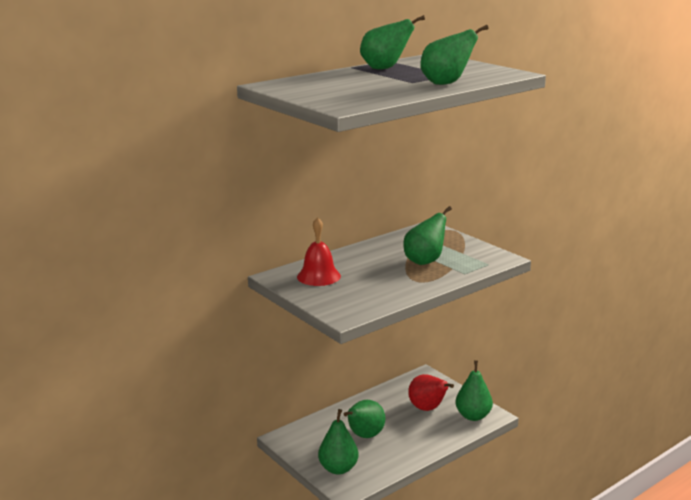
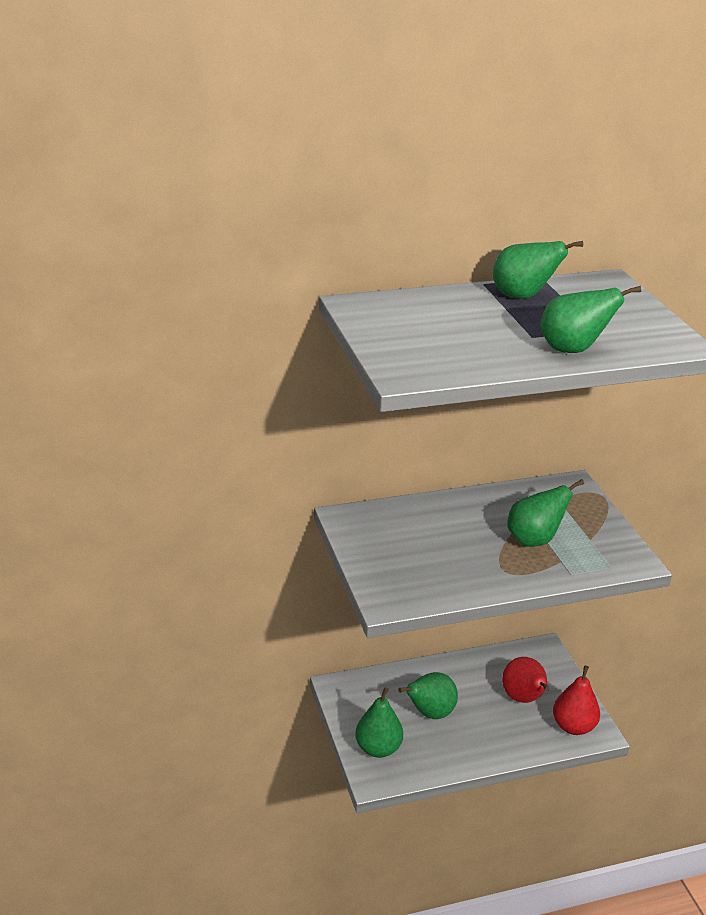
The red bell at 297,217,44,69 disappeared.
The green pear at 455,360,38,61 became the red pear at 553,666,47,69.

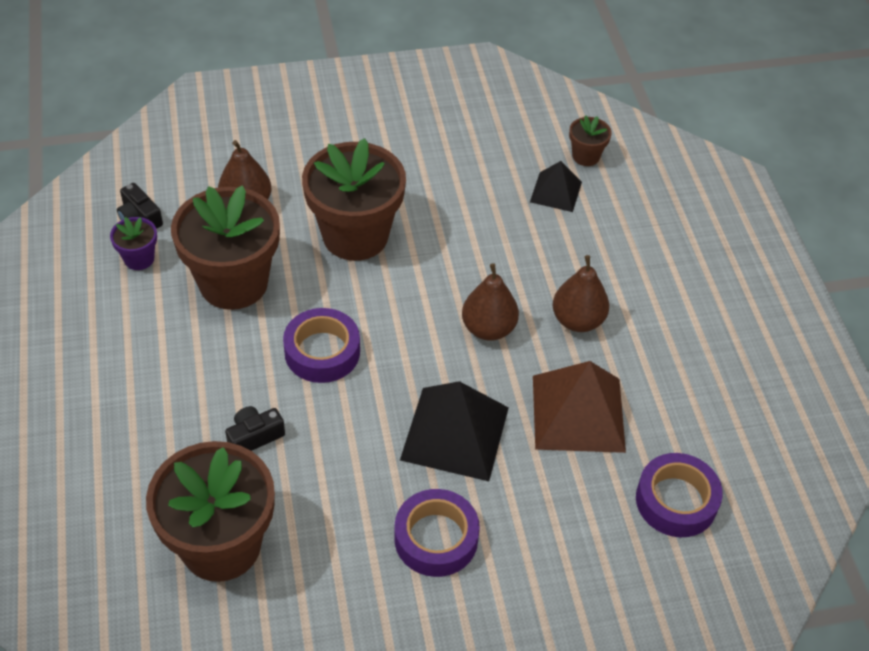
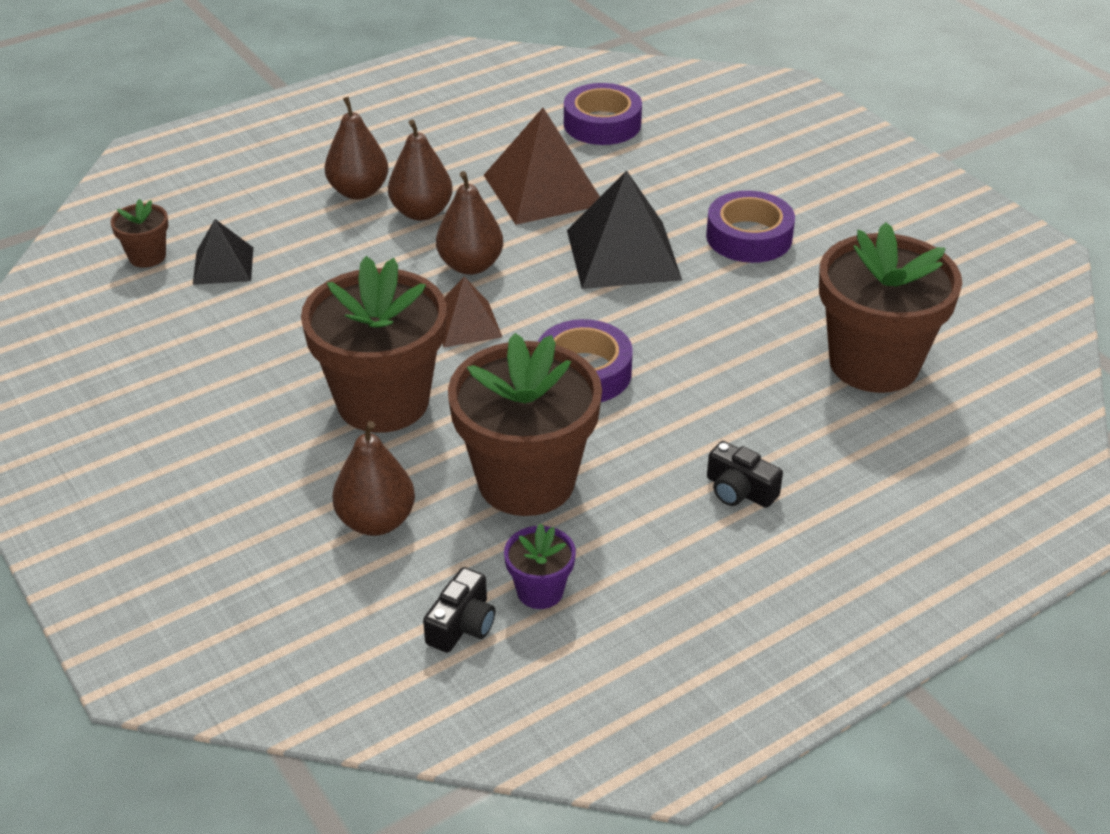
The black camera moved from 225,406,60,45 to 707,441,76,67.
The brown pear at 325,97,63,102 appeared.
The brown pyramid at 442,277,60,70 appeared.

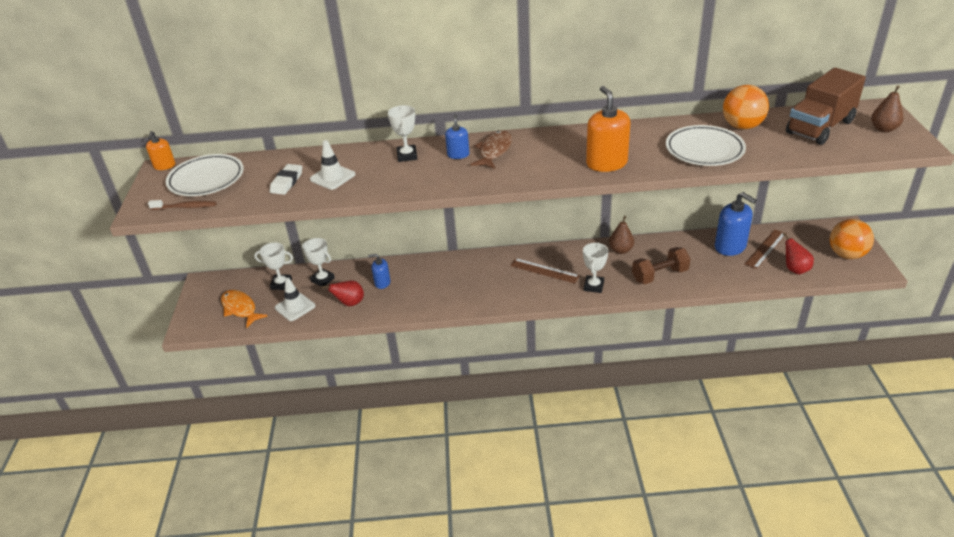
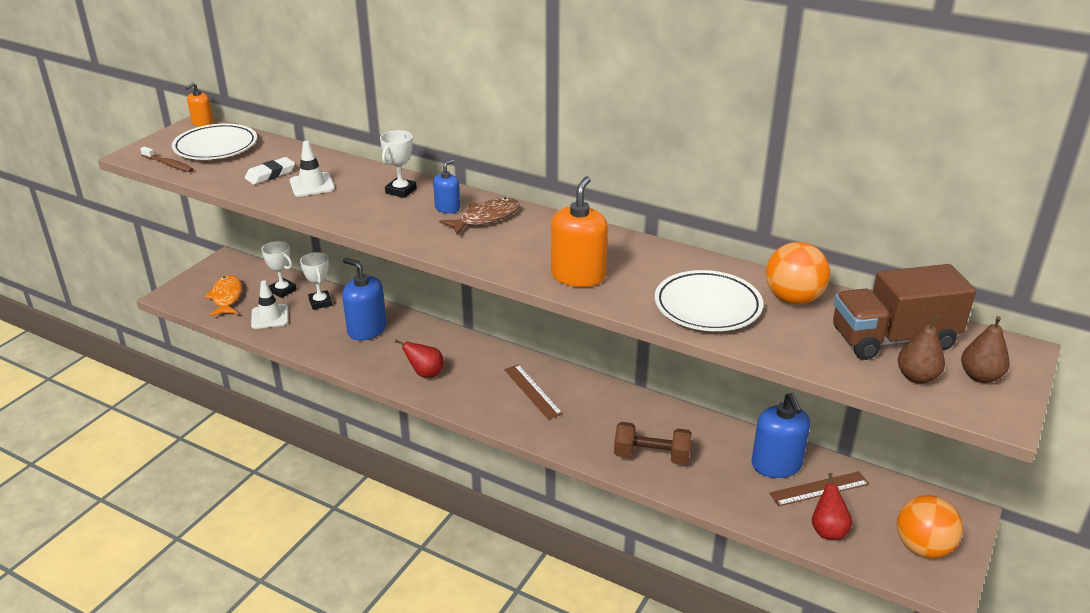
The red pear moved from 322,281,42,25 to 395,340,49,38.
The blue soap dispenser at 368,254,22,35 changed to 1.81 times the size.
The white trophy at 583,242,25,51 disappeared.
The brown pear moved from 609,216,25,38 to 898,315,47,69.

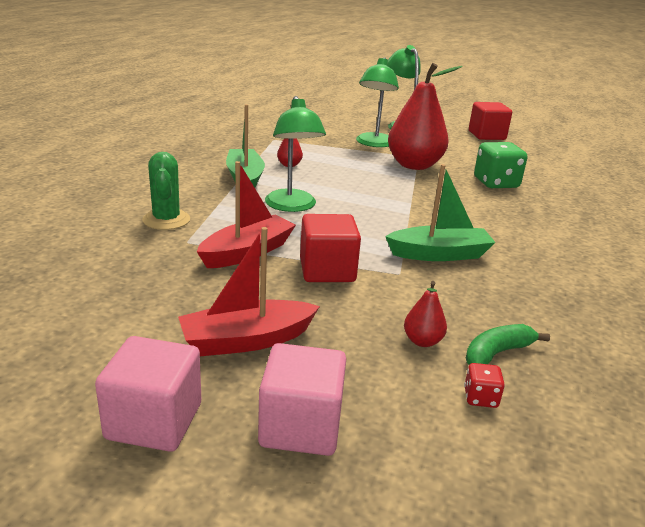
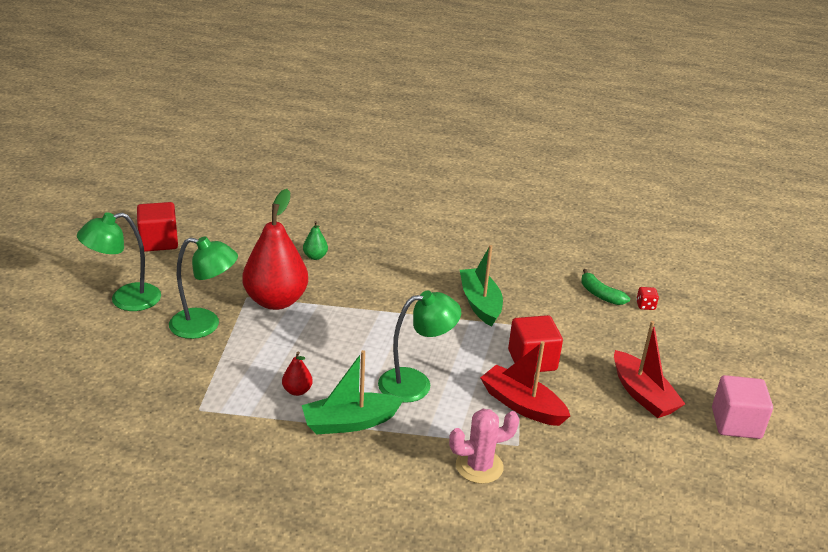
The green cactus at 142,152,48,78 became the pink cactus at 449,409,70,75.
The pink cube at 258,343,88,113 disappeared.
The red pear at 404,281,43,66 disappeared.
The green dice at 474,142,53,46 was replaced by the green pear at 303,221,25,39.

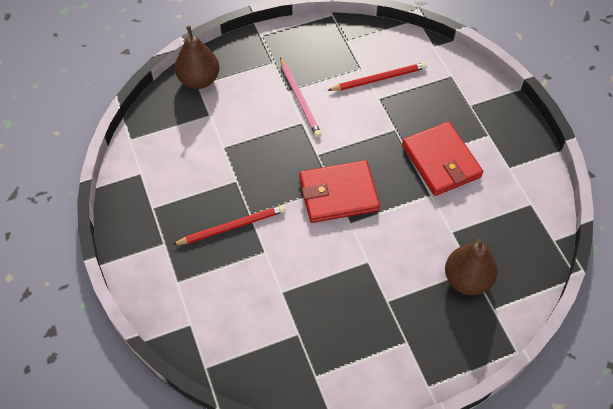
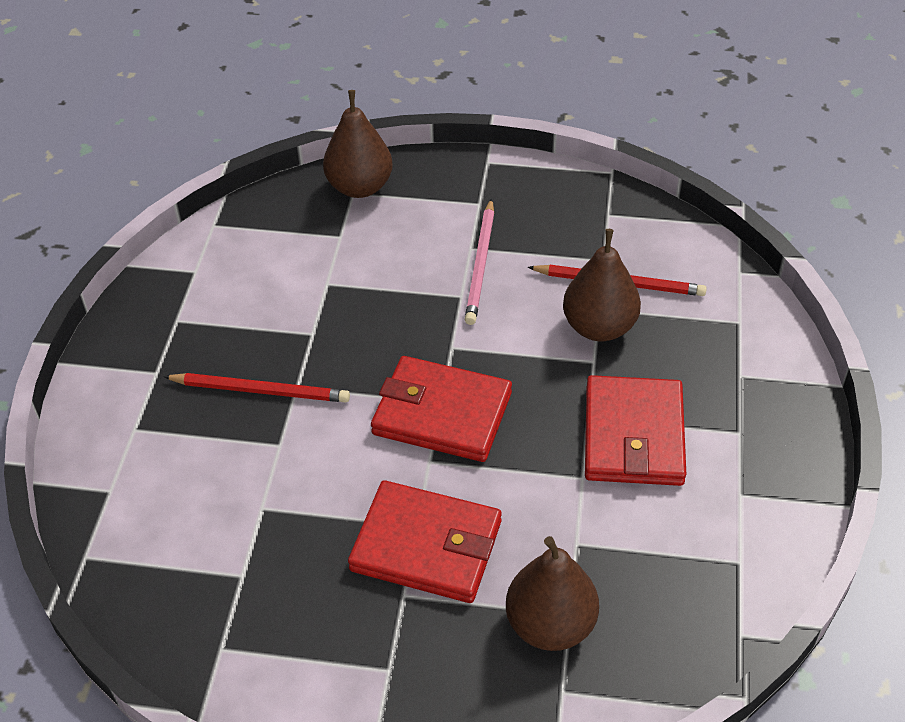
The red wallet at 348,480,154,123 appeared.
The brown pear at 563,229,78,112 appeared.

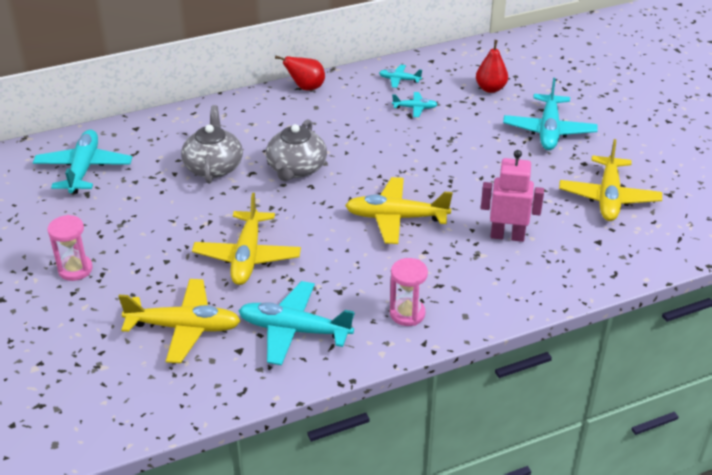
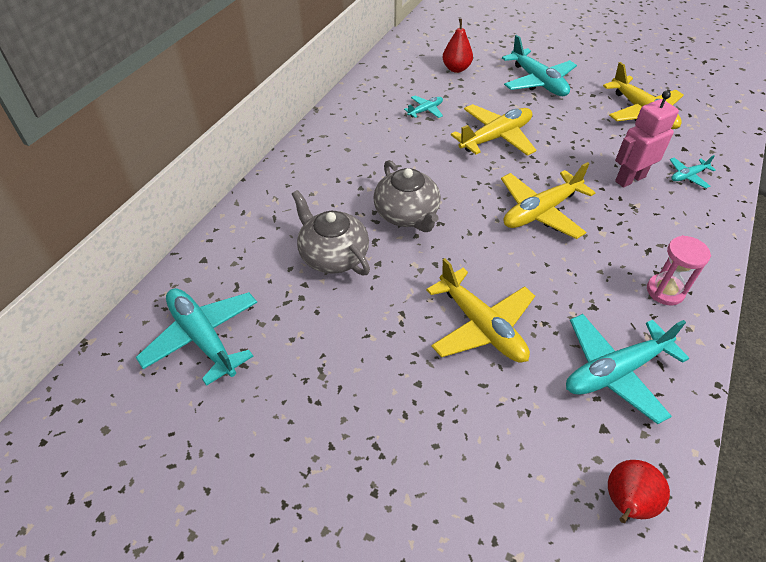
The pink hourglass at 48,215,45,66 disappeared.
The yellow plane moved from 118,279,123,84 to 451,104,85,52.
The red pear moved from 275,56,50,34 to 608,460,62,63.
The turquoise plane moved from 379,65,43,23 to 670,155,46,33.

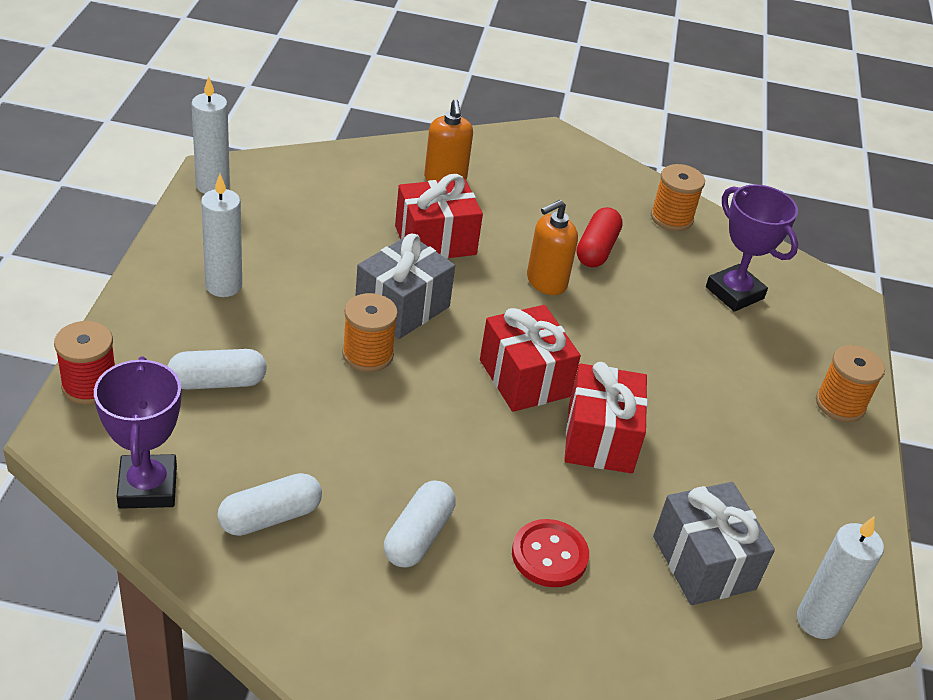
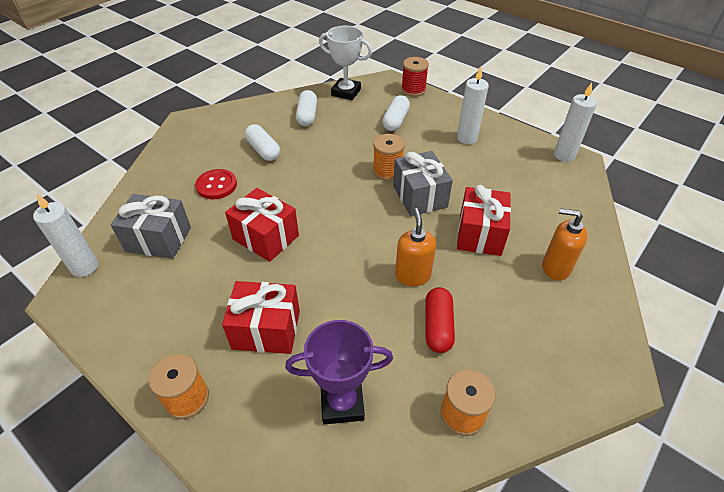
The purple trophy at 94,356,87,153 became the white trophy at 319,26,53,74.
The red gift moved from 480,305,101,107 to 222,281,78,73.
The red capsule at 577,207,46,60 turned 45 degrees clockwise.

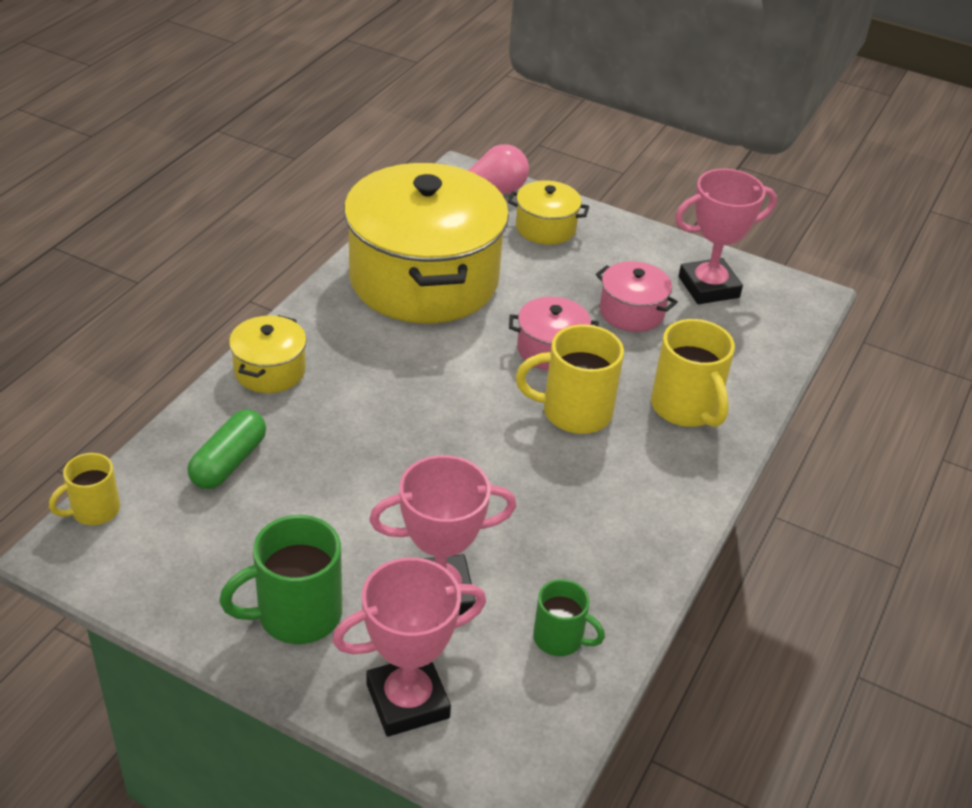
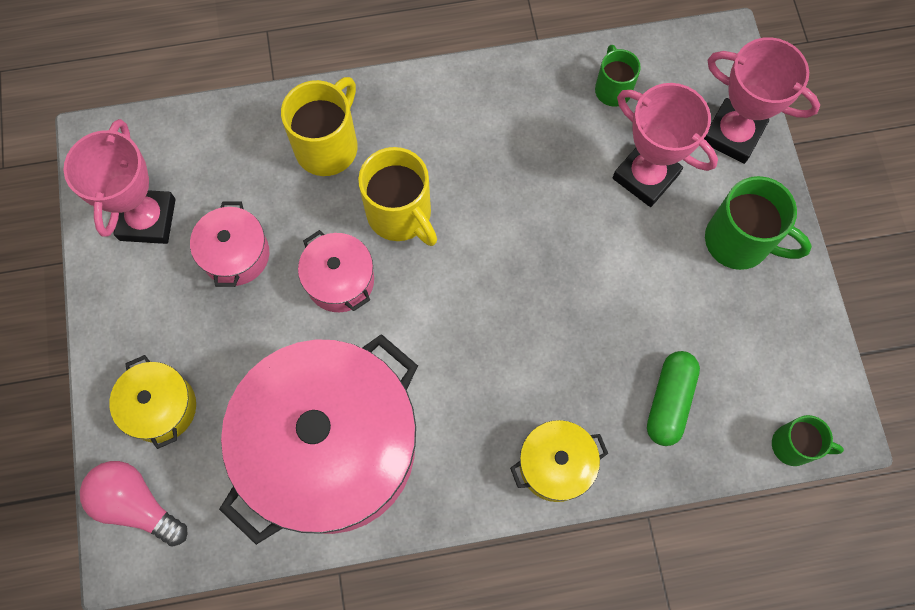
The yellow mug at 49,453,71,72 became the green mug at 772,415,72,51.
The green capsule at 187,410,79,79 turned 60 degrees counterclockwise.
The yellow pot at 344,163,165,160 became the pink pot at 219,334,199,211.
The pink trophy at 675,169,102,135 turned 60 degrees clockwise.

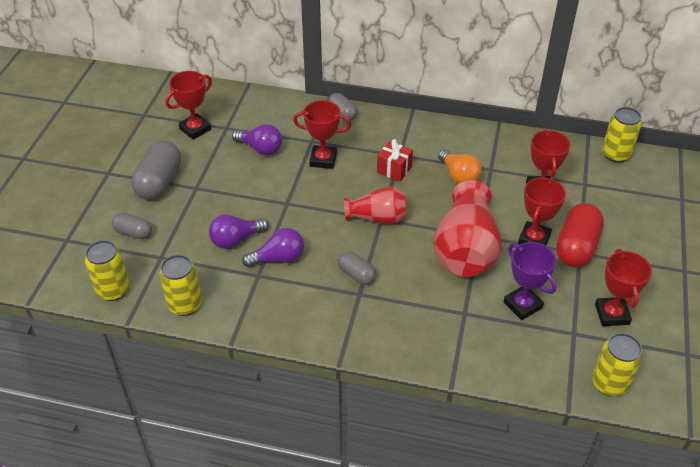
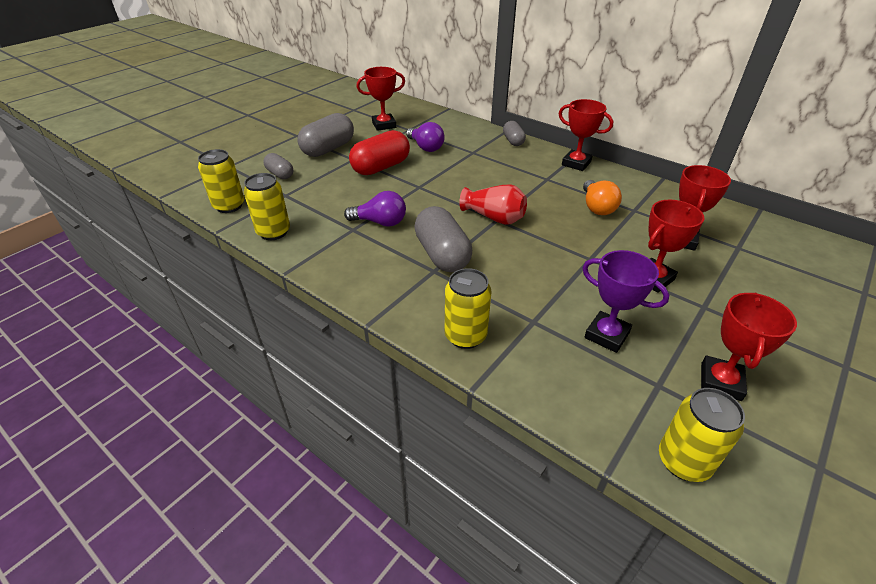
The purple light bulb at 209,214,60,35 disappeared.
The red trophy moved from 293,100,58,69 to 558,99,55,72.
The grey capsule at 338,251,38,34 changed to 1.77 times the size.
The red gift at 377,139,36,43 disappeared.
The red vase at 433,180,69,97 disappeared.
The purple trophy at 504,242,52,78 turned 45 degrees counterclockwise.
The red capsule moved from 556,203,48,64 to 349,130,61,45.
The yellow can moved from 602,107,40,56 to 445,268,46,81.

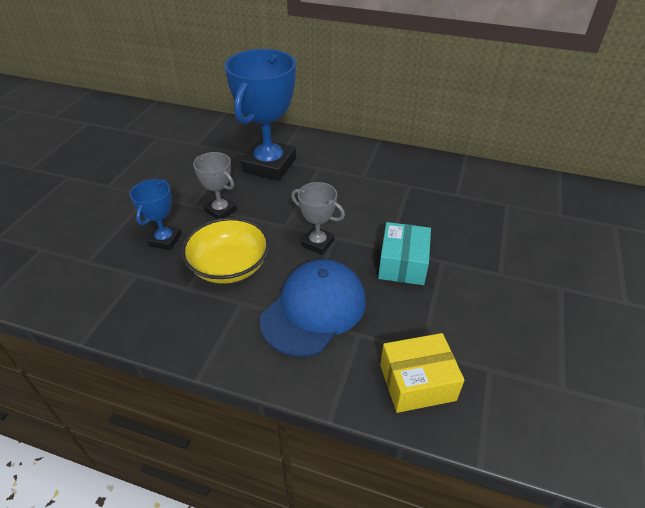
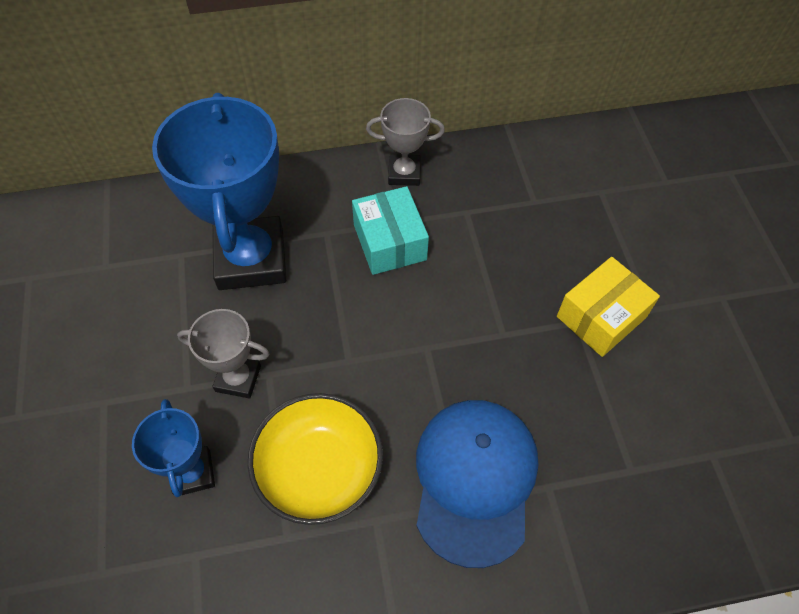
The grey trophy moved from 291,182,54,73 to 366,98,79,88.
The turquoise box moved from 378,222,53,63 to 352,186,77,89.
The yellow box moved from 380,333,85,80 to 557,257,103,100.

